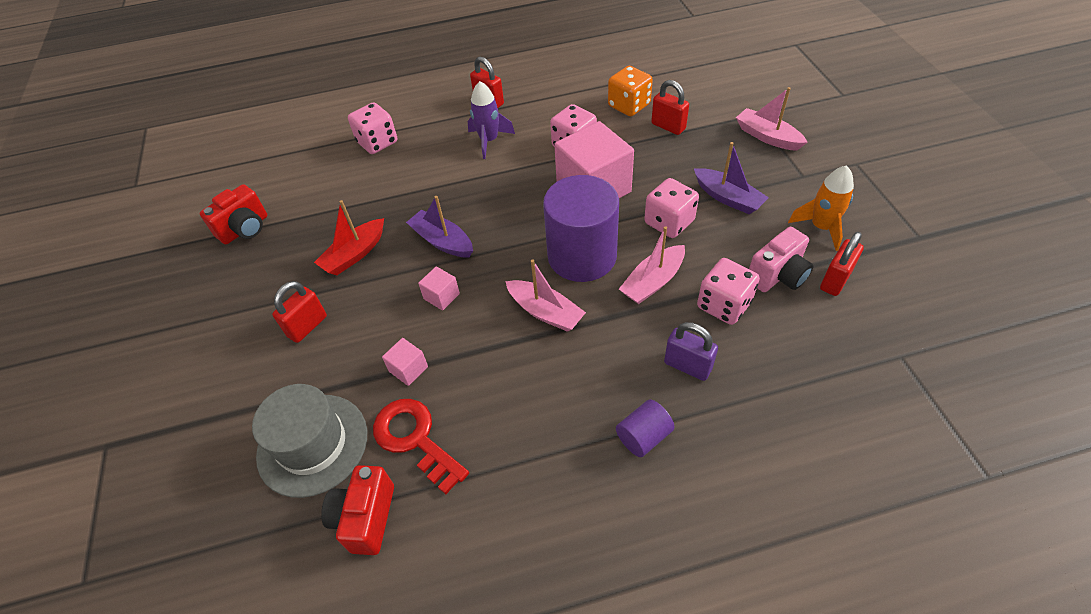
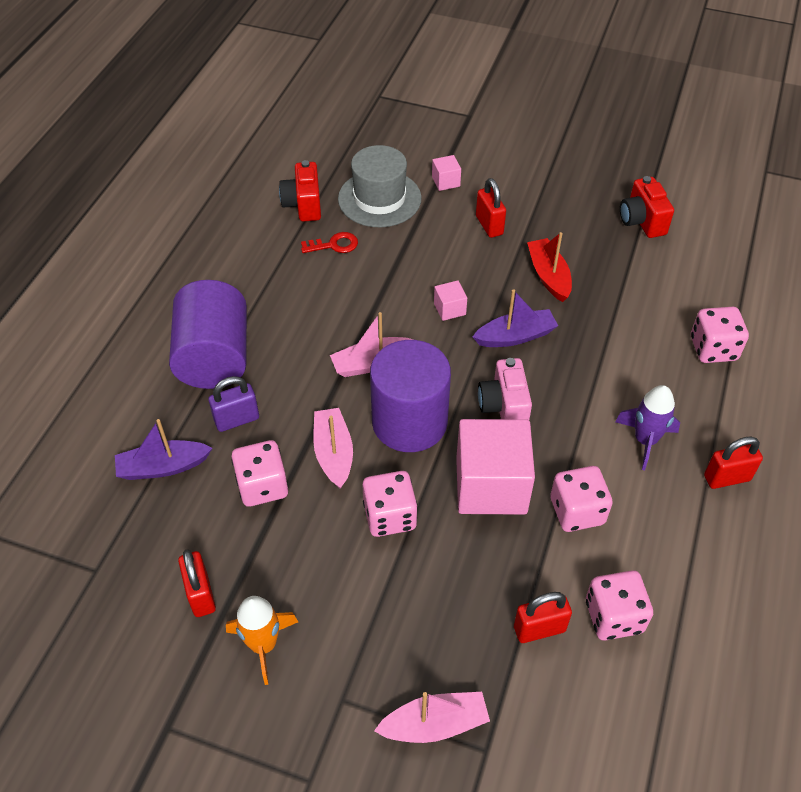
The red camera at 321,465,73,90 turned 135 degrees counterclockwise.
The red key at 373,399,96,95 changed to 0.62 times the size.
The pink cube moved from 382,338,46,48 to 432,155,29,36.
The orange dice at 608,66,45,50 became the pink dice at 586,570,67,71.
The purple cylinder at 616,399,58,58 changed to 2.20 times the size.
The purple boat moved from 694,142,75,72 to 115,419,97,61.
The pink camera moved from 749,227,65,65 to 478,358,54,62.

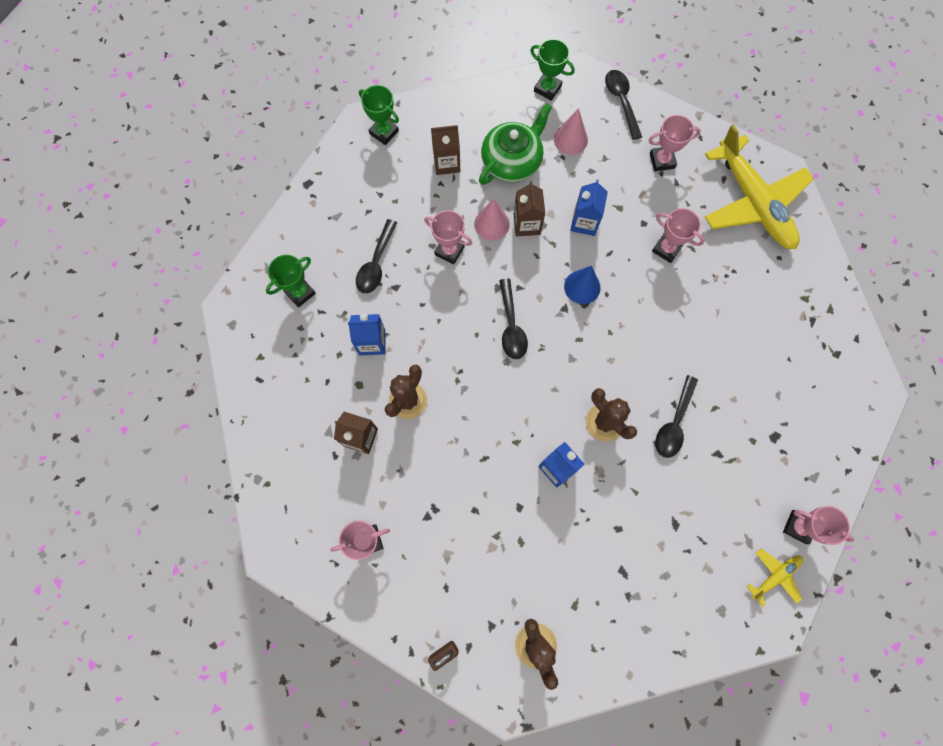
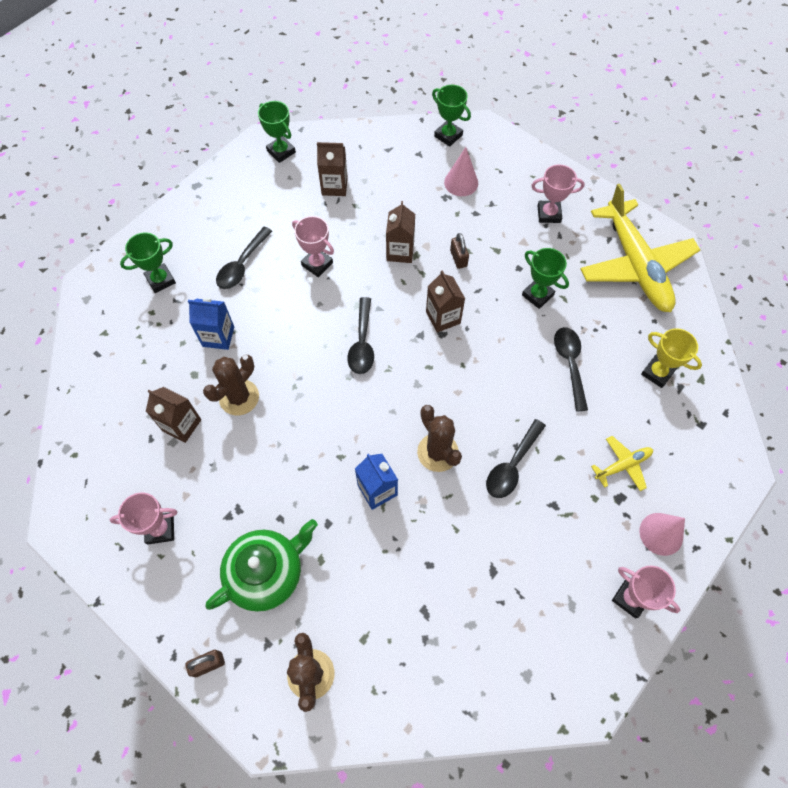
The pink cone moved from 474,198,36,43 to 639,513,46,43.
The green teapot moved from 479,103,73,82 to 206,519,112,93.
The blue cone at 564,266,37,38 was replaced by the brown carton at 426,270,39,63.
The blue carton at 570,180,38,56 was replaced by the brown padlock at 450,233,19,36.
The black spoon moved from 605,70,37,70 to 554,327,34,85.
The pink trophy at 652,208,52,55 became the green trophy at 522,248,47,61.
The yellow plane moved from 747,549,56,58 to 591,436,62,55.
The yellow trophy at 641,328,61,60 appeared.

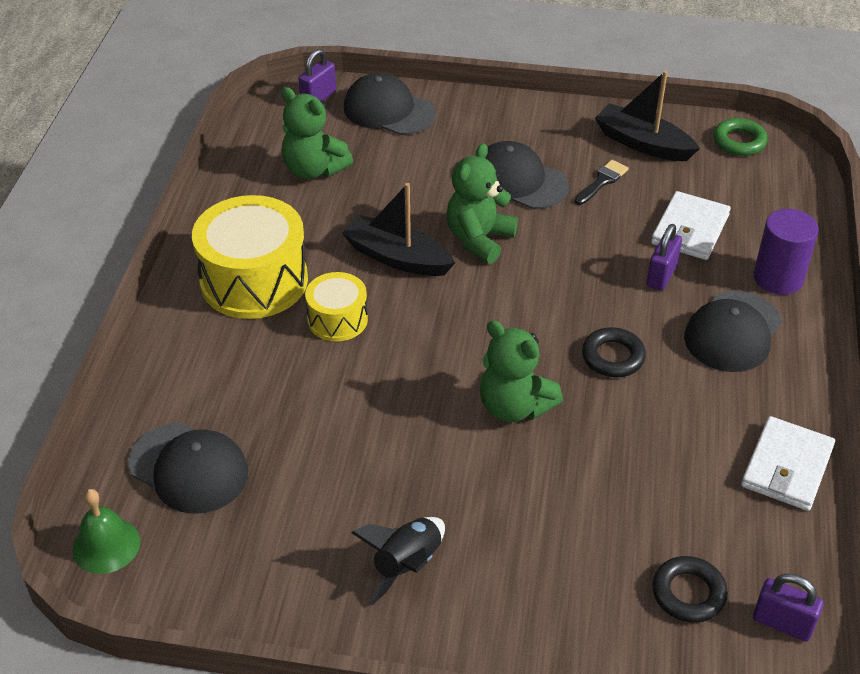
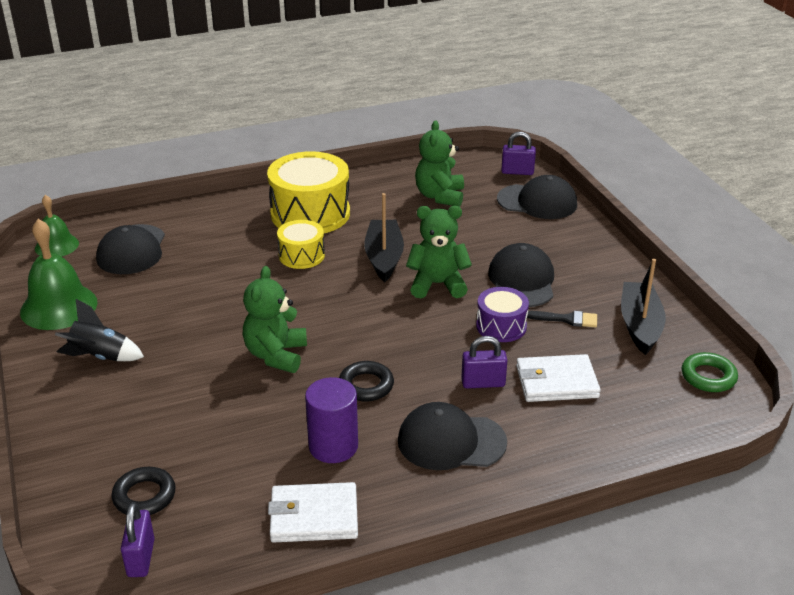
The black cap at 344,73,92,62 turned 105 degrees clockwise.
The purple cylinder moved from 754,209,65,86 to 305,377,53,86.
The green bell at 20,219,78,111 appeared.
The purple drum at 476,287,53,55 appeared.

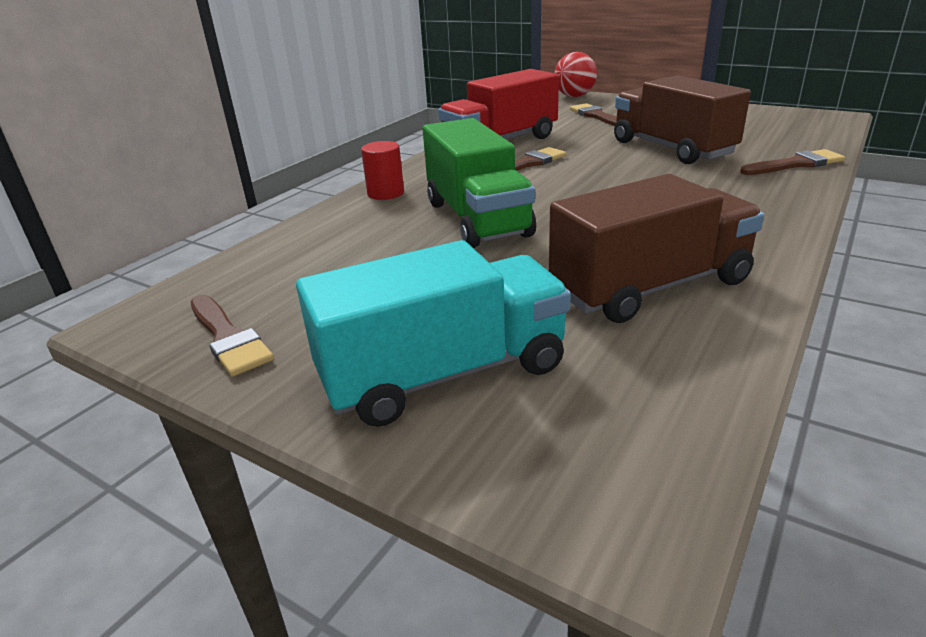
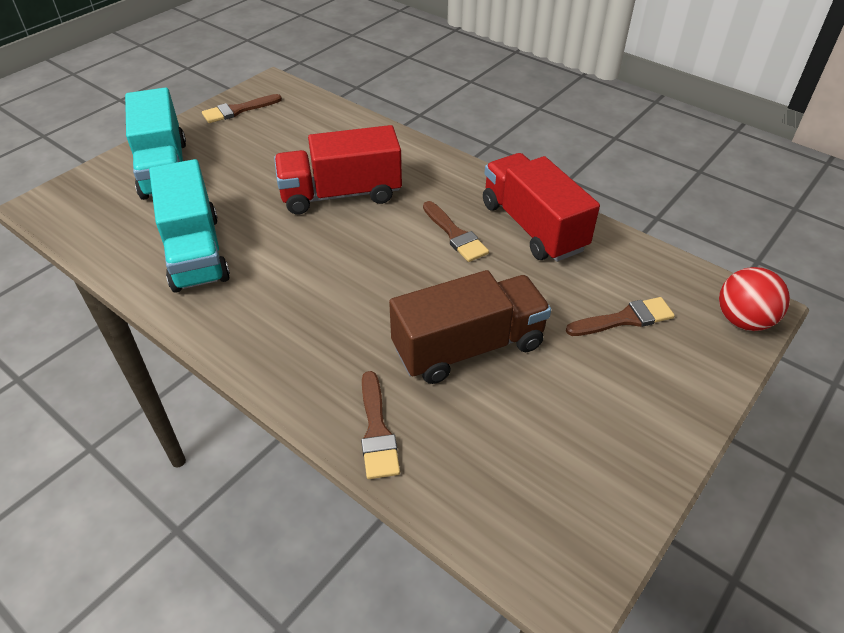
The red cylinder at 361,141,43,59 disappeared.
The green truck at 423,118,113,130 became the red truck at 274,125,128,90.
The brown truck at 549,174,215,149 became the turquoise truck at 149,159,81,134.

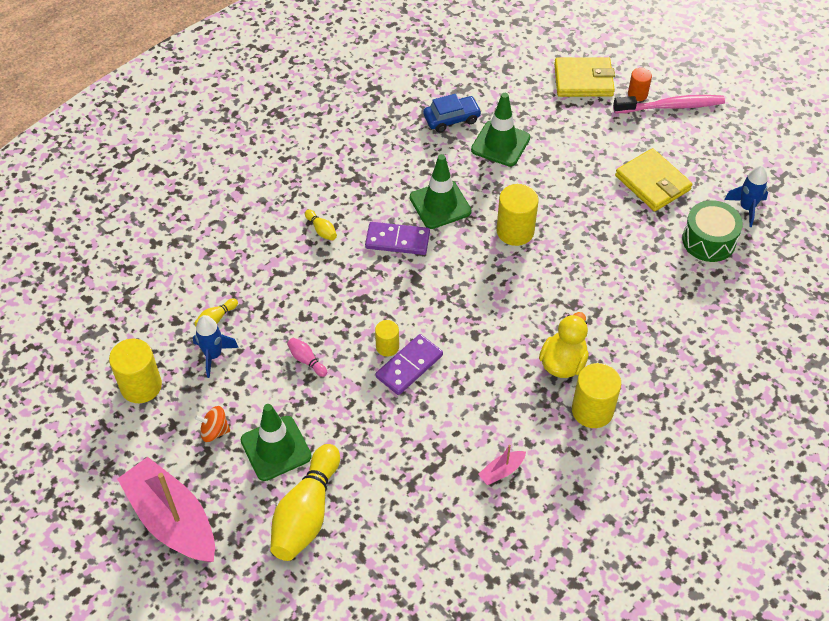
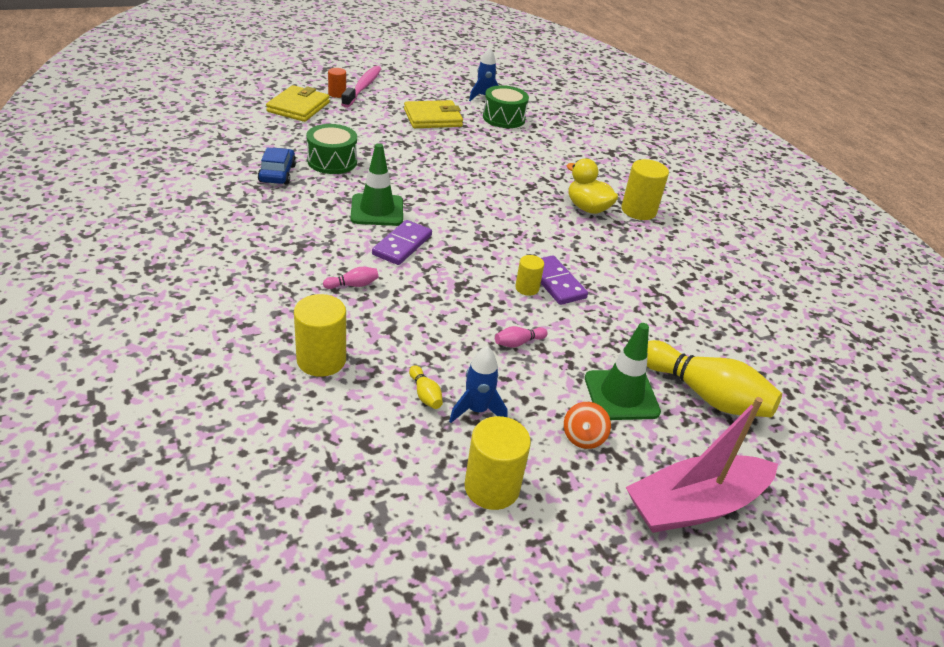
The yellow bowling pin at 305,210,32,31 became the pink bowling pin at 323,267,56,22.
The green traffic cone at 471,93,59,73 was replaced by the green drum at 306,124,51,50.
The pink boat at 478,445,48,40 disappeared.
The yellow cylinder moved from 497,184,41,62 to 294,294,52,83.

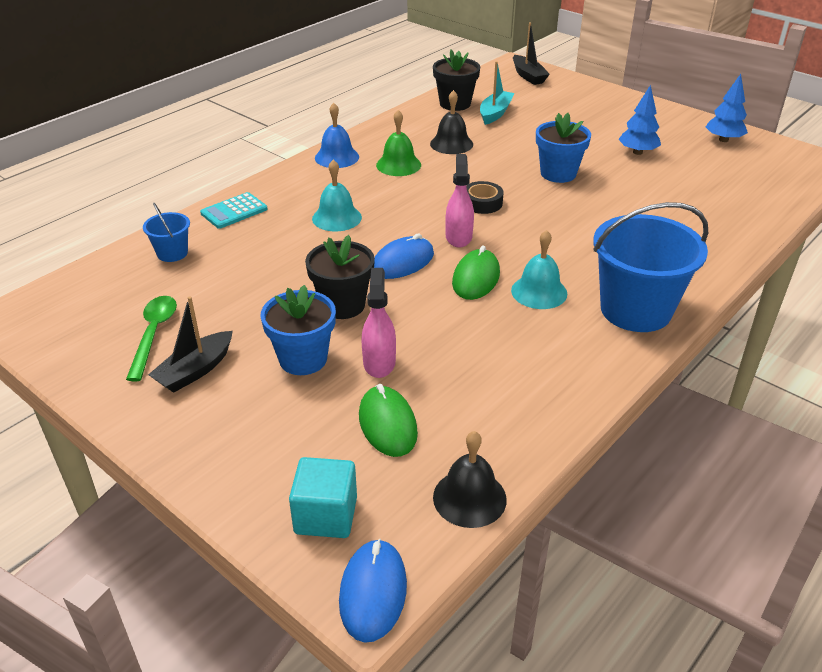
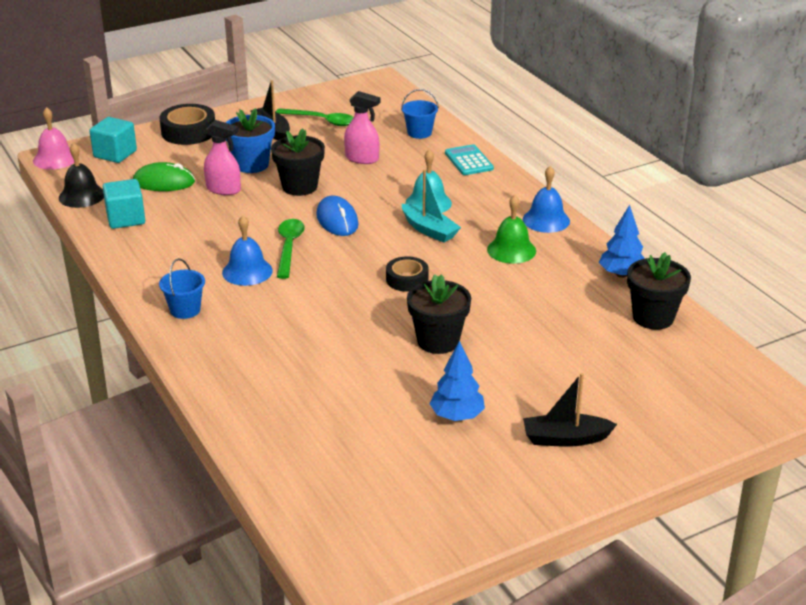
The blue mouse at 339,539,68,104 was replaced by the pink bell at 33,107,41,63.
The black bell at 430,90,43,64 disappeared.
The pink spray bottle moved from 445,154,29,94 to 344,91,36,73.
The green mouse at 452,245,48,55 was replaced by the green spoon at 277,219,28,60.
The turquoise boat moved from 480,61,35,64 to 402,169,59,74.
The turquoise bell at 511,230,56,79 became the blue bell at 222,215,51,71.
The black boat moved from 513,23,37,62 to 523,373,94,74.
The blue flower pot at 536,113,55,70 became the black flower pot at 407,274,64,80.
The blue bucket at 593,202,115,130 changed to 0.47 times the size.
The blue tree moved from 706,74,42,68 to 599,205,46,73.
The turquoise cube at 103,179,42,50 appeared.
The black tape at 159,104,56,41 appeared.

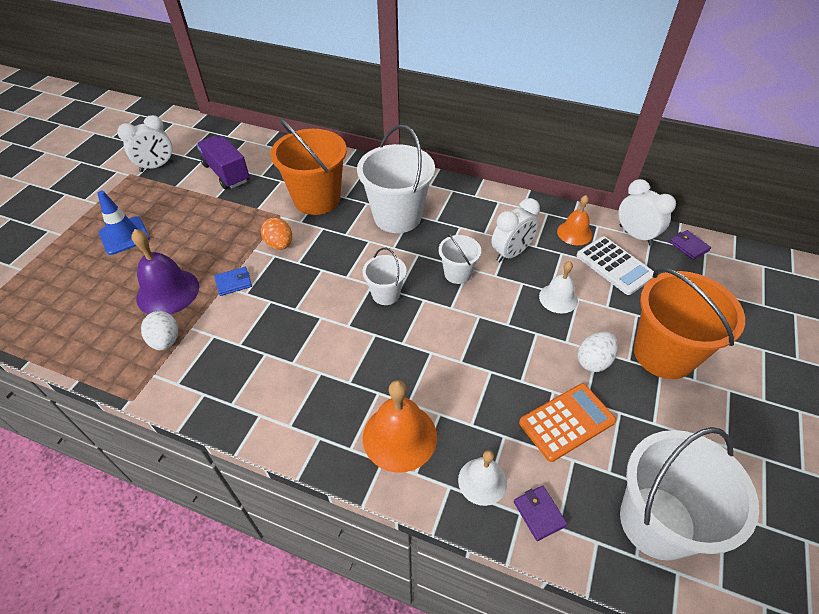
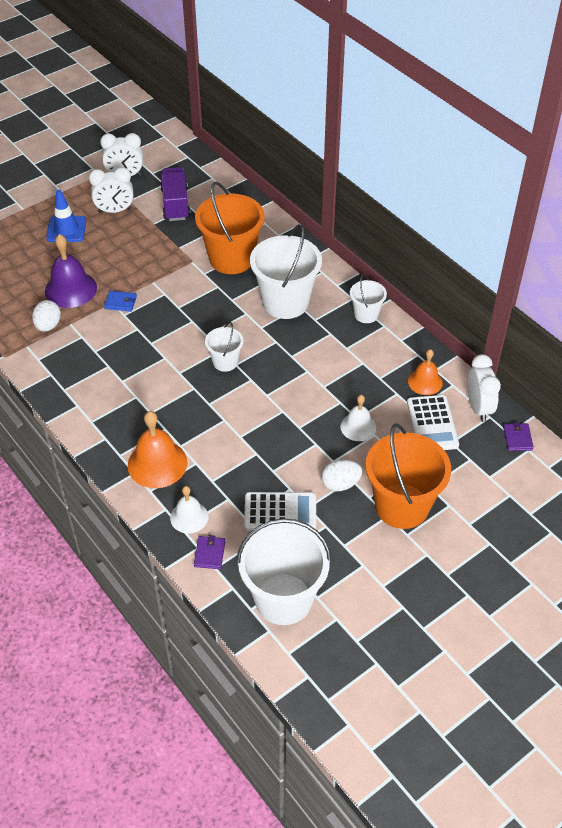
The orange egg at 261,218,31,32 disappeared.
The white bucket moved from 439,231,42,53 to 350,274,37,49.
The white clock moved from 491,198,49,64 to 89,167,45,46.
The orange calculator at 519,383,97,79 became the white calculator at 244,492,72,39.

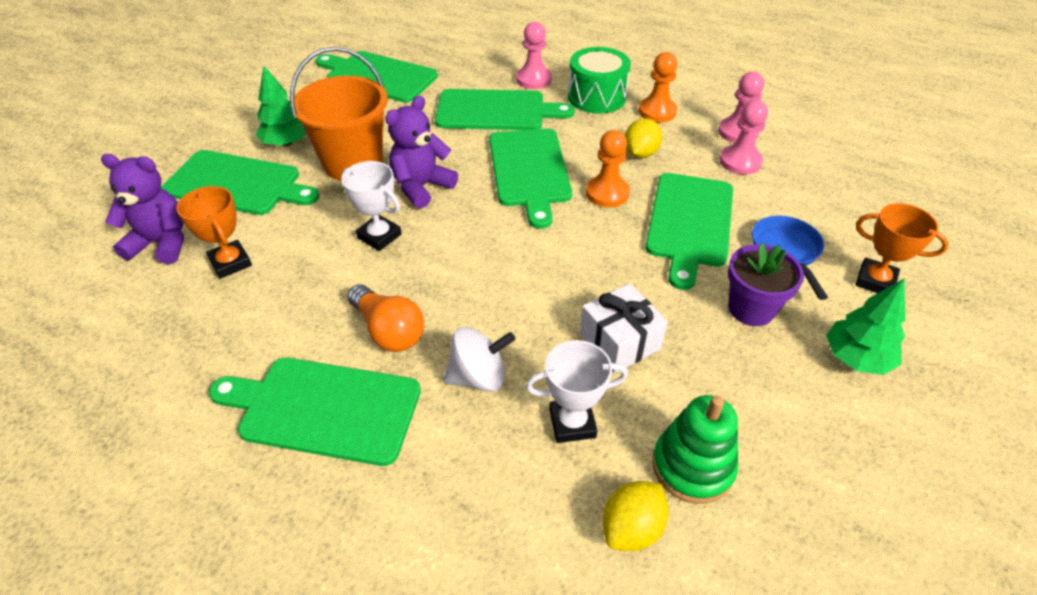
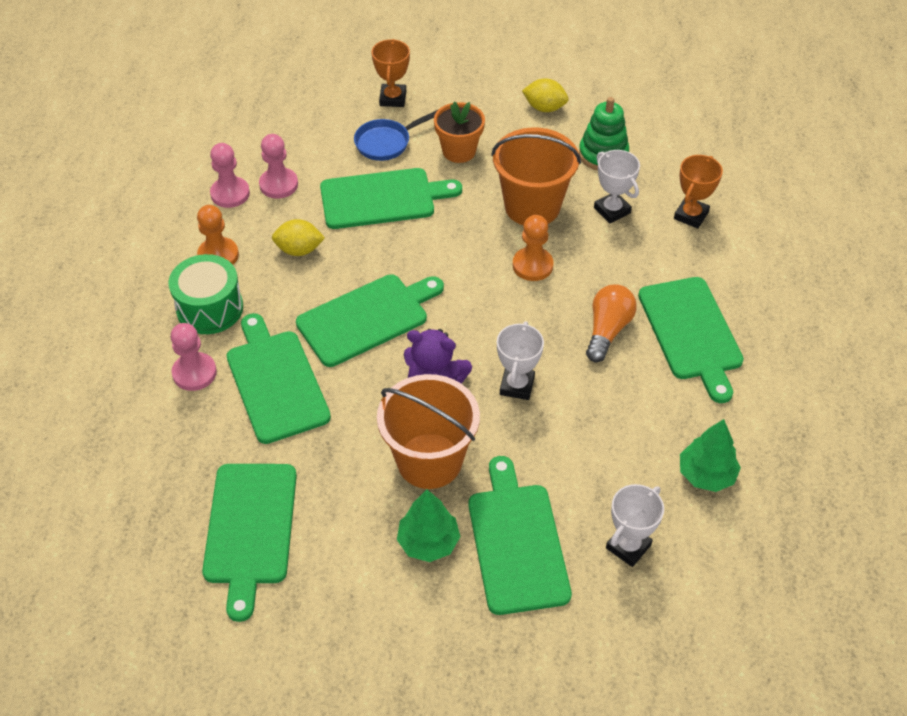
The purple teddy bear at 101,154,83,110 was replaced by the white trophy at 606,484,58,83.
The orange trophy moved from 176,186,76,93 to 674,155,49,73.
The white spinning top at 443,327,72,65 disappeared.
The white gift at 580,284,88,90 was replaced by the orange bucket at 491,127,90,98.
The orange pawn moved from 586,130,44,77 to 513,215,41,66.
The yellow lemon moved from 602,481,67,70 to 522,78,46,34.
The purple flower pot at 728,243,76,83 became the orange flower pot at 434,102,51,61.
The green tree moved from 826,279,79,96 to 680,419,61,73.

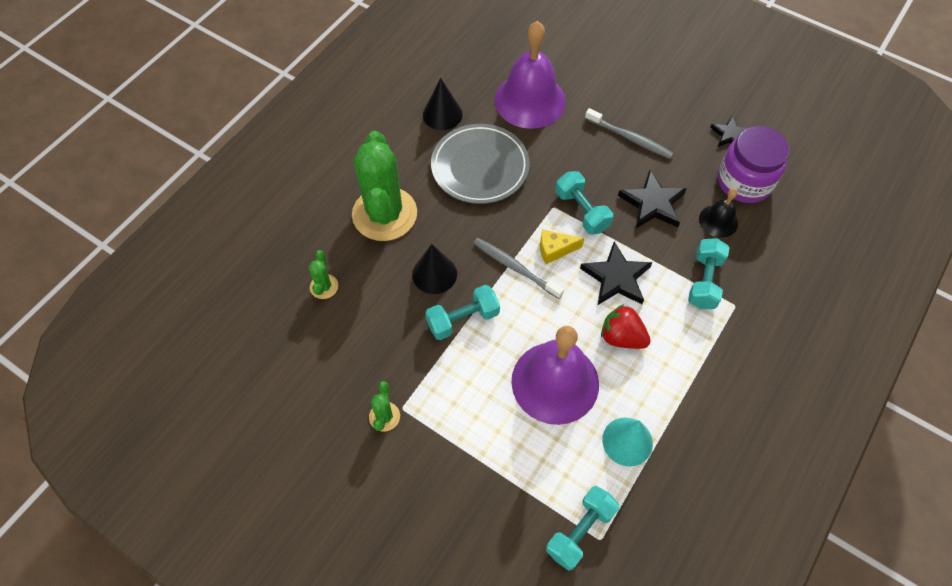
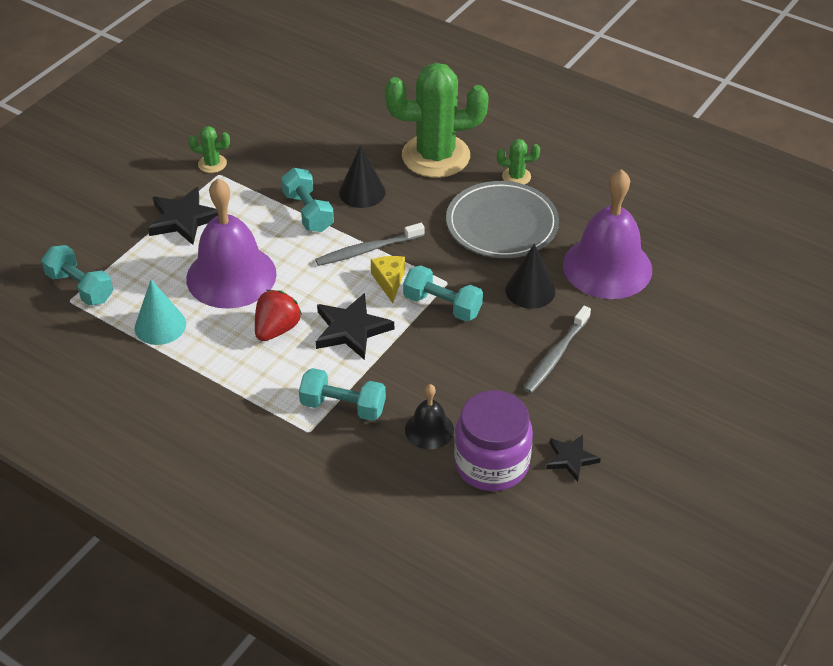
The green cactus moved from 309,250,29,49 to 497,139,43,46.
The black cone moved from 423,78,40,52 to 505,244,50,65.
The grey toothbrush at 473,238,91,61 turned 150 degrees counterclockwise.
The turquoise dumbbell at 556,171,57,64 turned 60 degrees clockwise.
The black star moved from 618,170,69,58 to 148,187,70,58.

